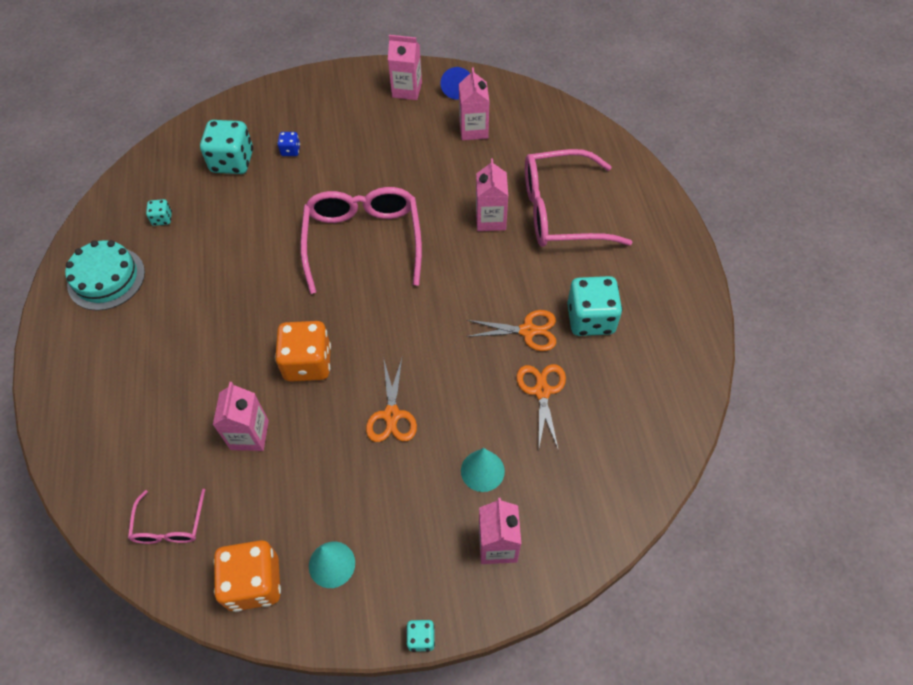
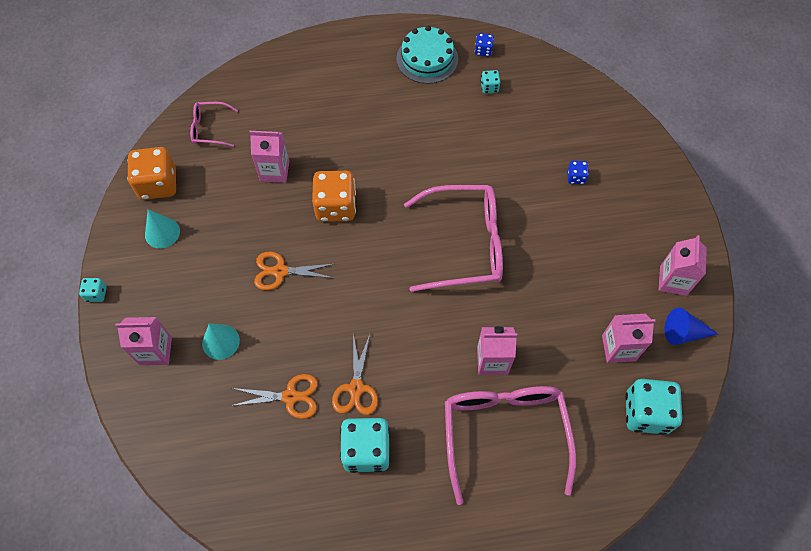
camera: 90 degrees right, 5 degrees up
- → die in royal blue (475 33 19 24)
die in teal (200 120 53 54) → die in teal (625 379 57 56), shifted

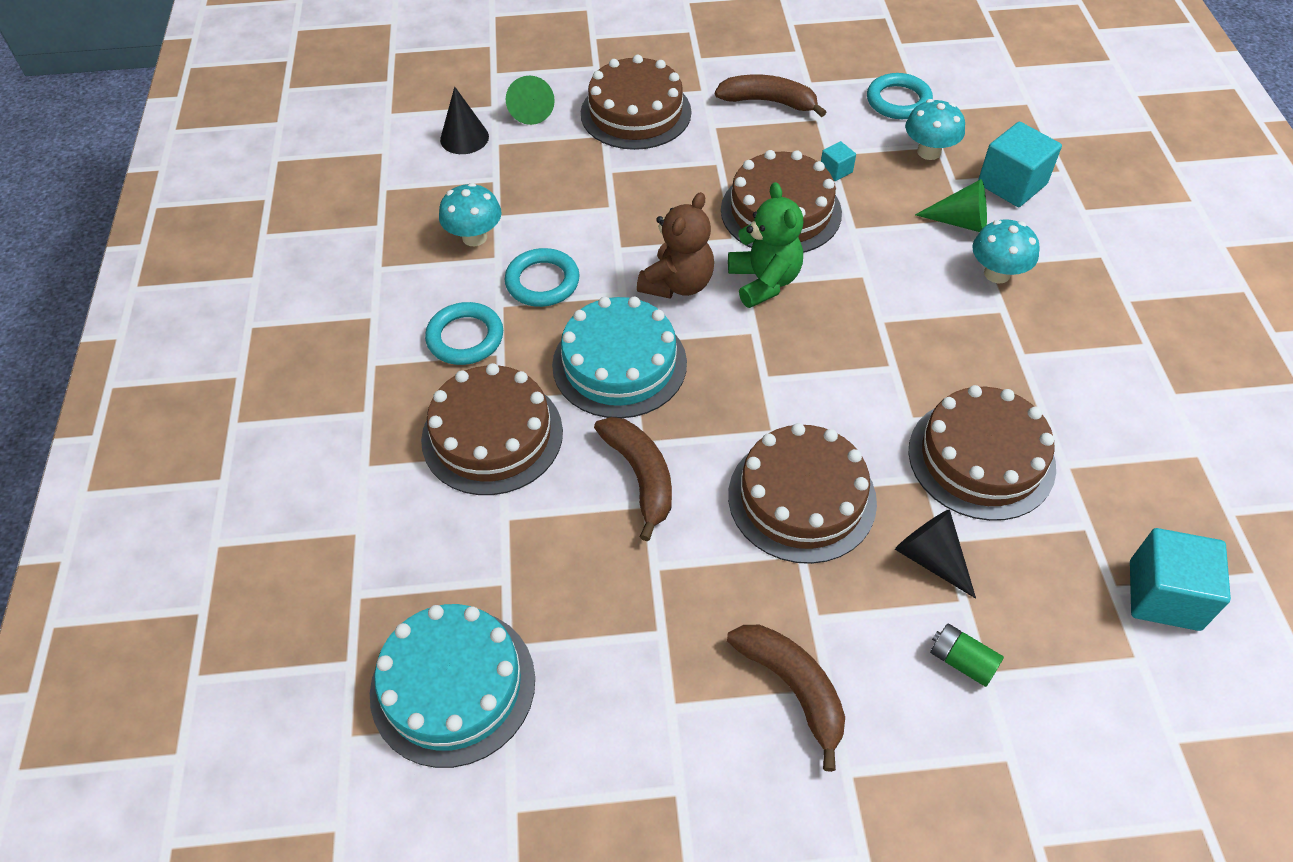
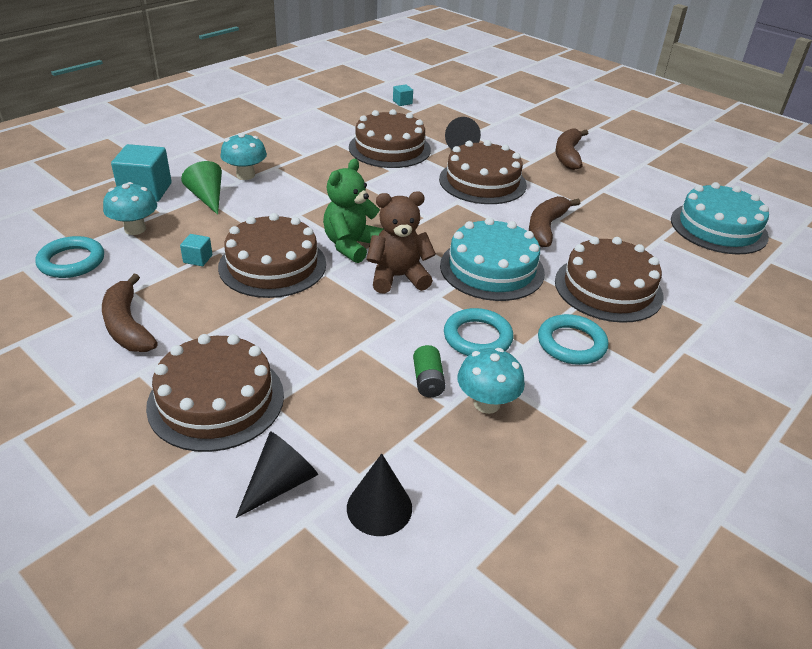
camera: 135 degrees left, 15 degrees down
battery in green (930 623 74 64) → battery in green (413 345 33 52), shifted
cone in green (506 76 49 49) → cone in jet-black (236 431 82 87)
block in teal (1130 528 101 103) → block in teal (393 84 20 22), x0.48

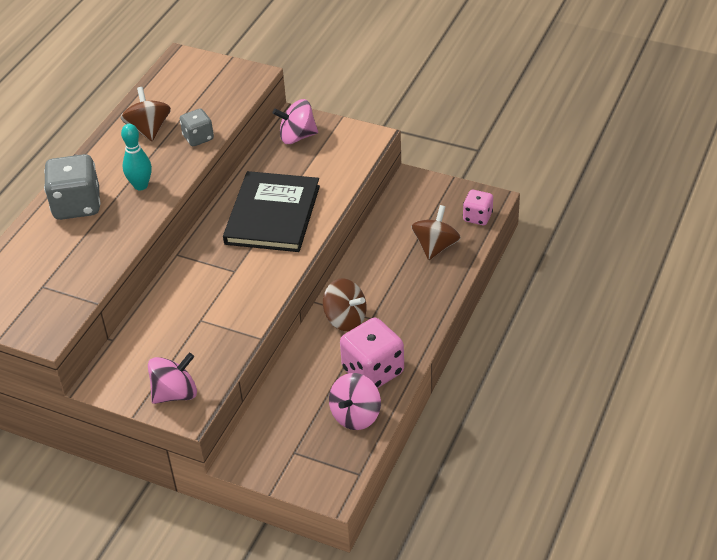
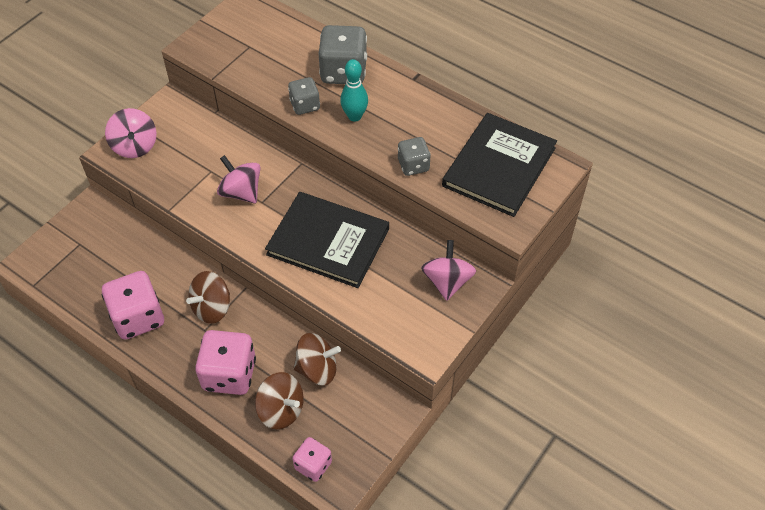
camera: 100 degrees right, 10 degrees up
- → die in rosy (195 330 61 65)
- → die in ash-grey (288 77 32 38)
- → hardback in jet-black (442 113 115 104)
whirligig in russet (121 87 50 54) → whirligig in russet (293 333 48 52), shifted
whirligig in rosy (329 373 52 57) → whirligig in rosy (217 155 44 49), shifted

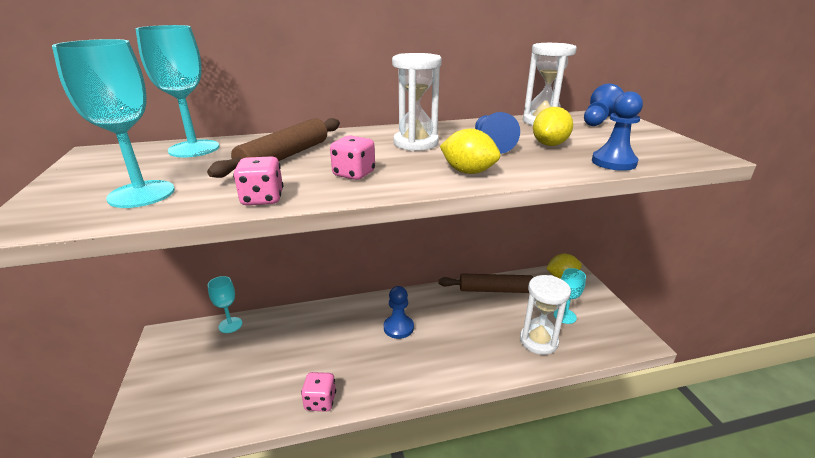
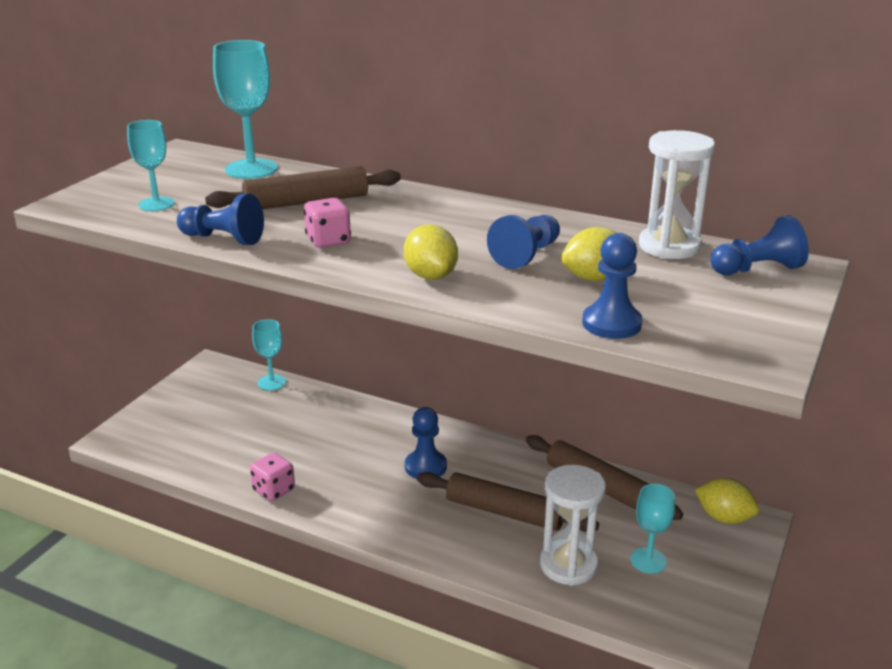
camera: 40 degrees right, 0 degrees up
hourglass in snow-white (392 53 50 98) → -
- → pastry roller in russet (417 472 182 60)
die in rosy (233 156 50 49) → chess pawn in royal blue (177 194 87 51)
wine glass in teal (52 39 123 169) → wine glass in teal (127 120 47 91), x0.62

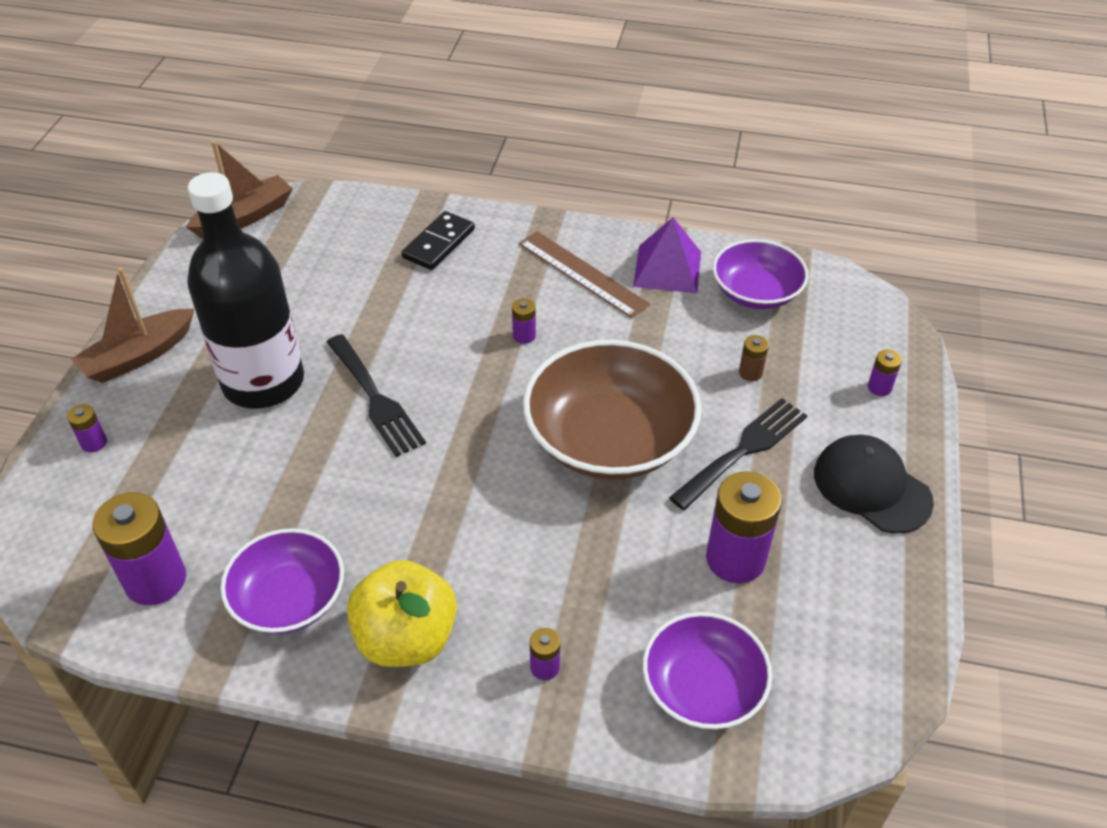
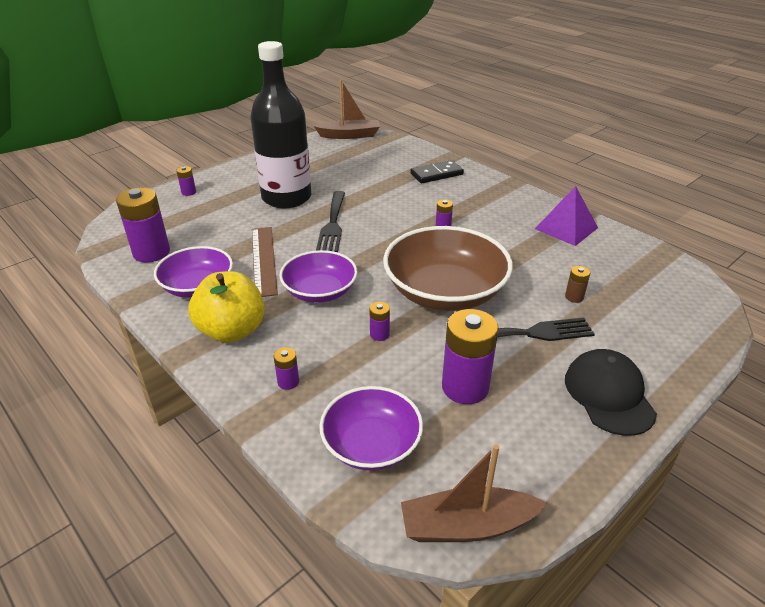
camera: 35 degrees right, 10 degrees down
toy boat in russet (71 268 123 115) → toy boat in russet (401 445 146 97), shifted
straightedge in russet (519 231 131 87) → straightedge in russet (252 227 26 70), shifted
serving bowl in royal purple (713 239 96 70) → serving bowl in royal purple (279 250 79 53), shifted
battery in royal purple (868 350 34 46) → battery in royal purple (370 302 20 39), shifted

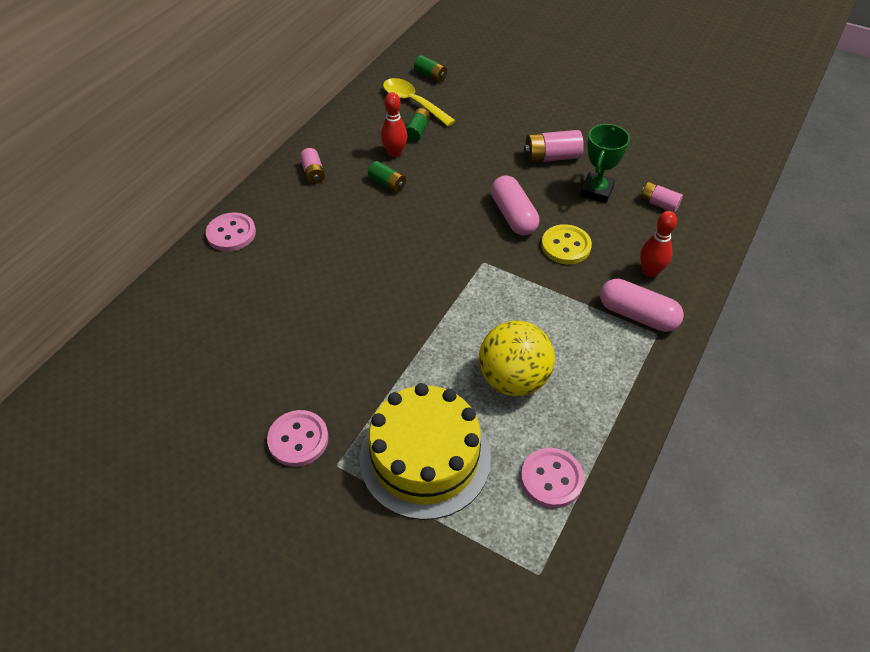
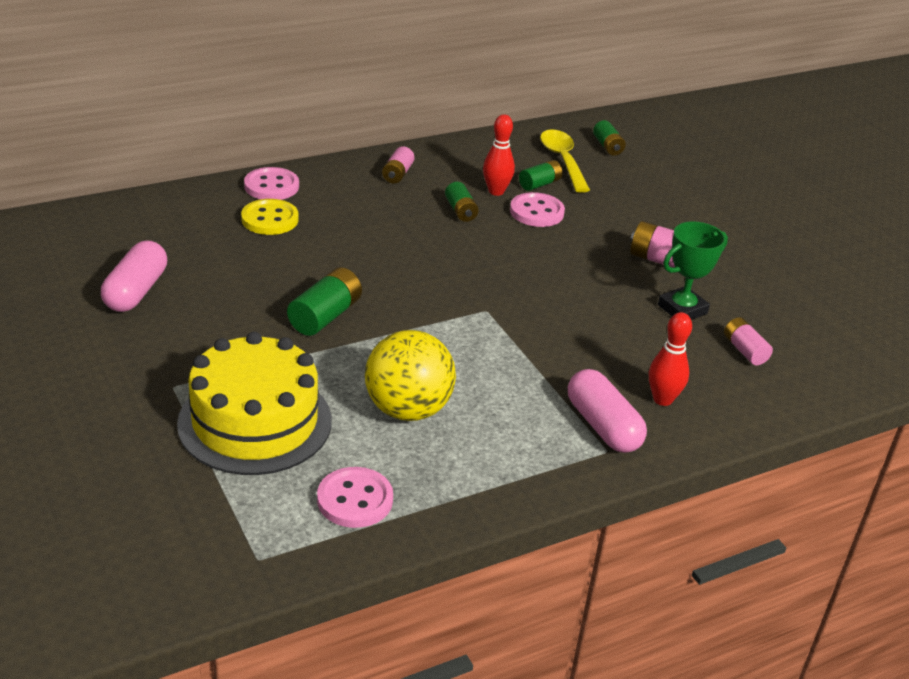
camera: 30 degrees right, 15 degrees down
- → battery in green (287 267 75 69)
shirt button in rosy (267 410 62 57) → shirt button in rosy (510 192 55 35), shifted
pill in rosy (491 175 48 60) → pill in rosy (101 241 66 71), shifted
shirt button in golden (541 224 51 40) → shirt button in golden (241 199 58 36), shifted

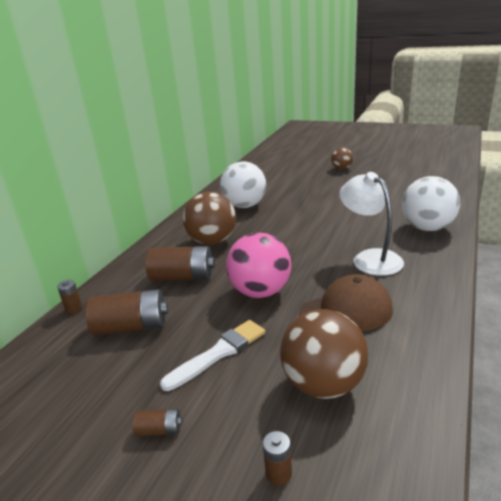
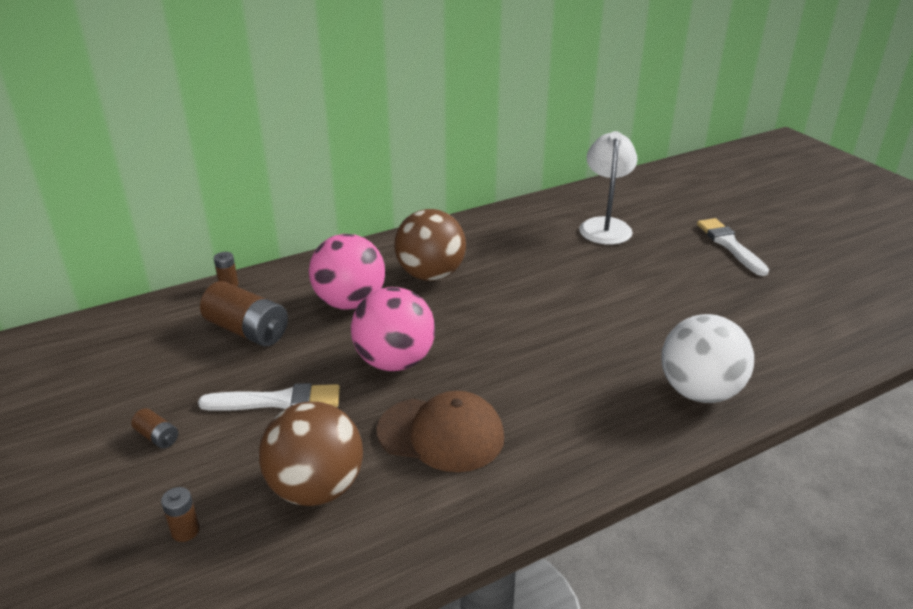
camera: 35 degrees right, 5 degrees up
sphere in snow-white (220 161 46 47) → -
reading lamp in snow-white (339 172 65 104) → reading lamp in snow-white (579 131 58 114), shifted
battery in russet (145 246 70 35) → sphere in rosy (309 234 76 75)
sphere in russet (331 147 22 23) → paintbrush in snow-white (697 218 72 58)

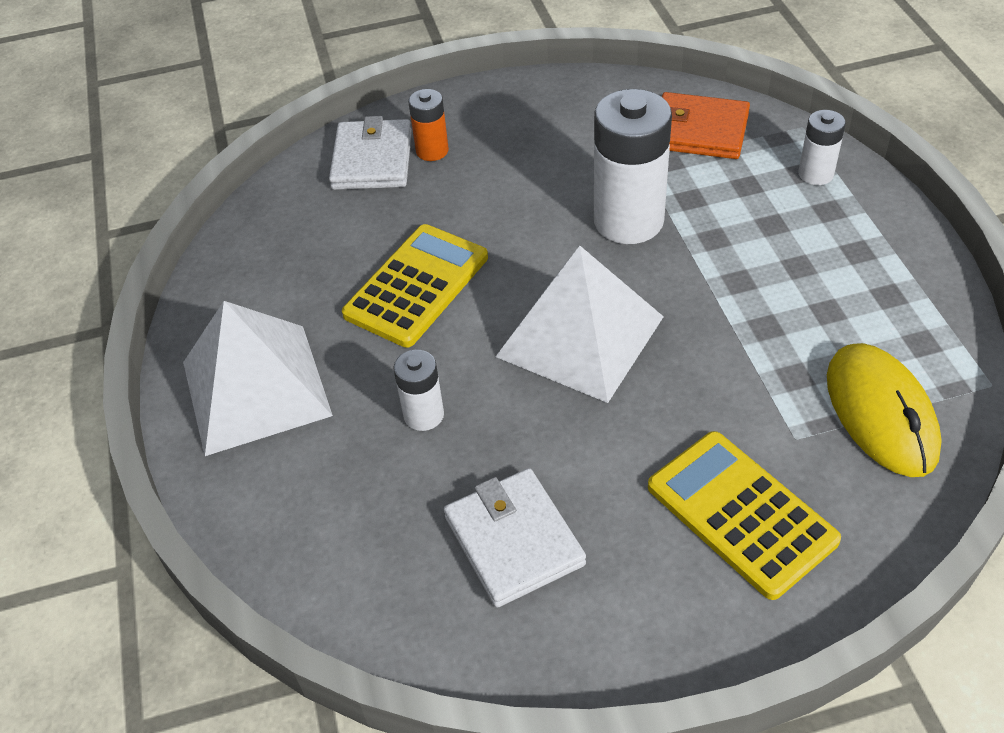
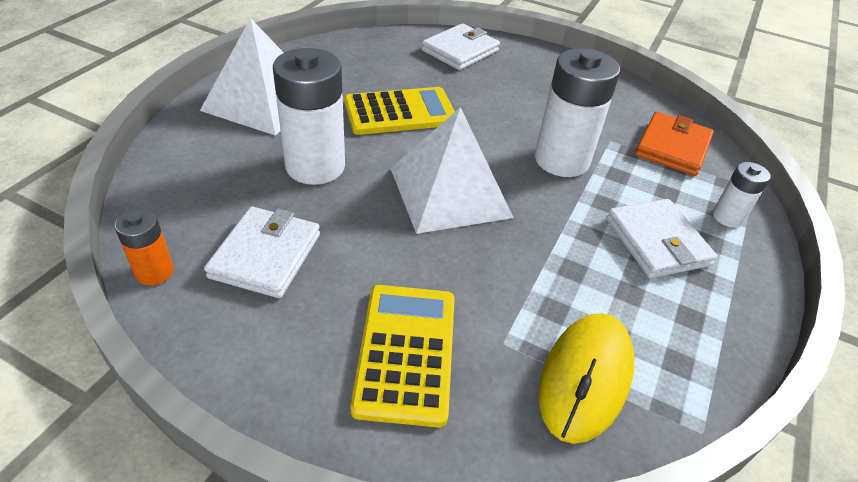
camera: 35 degrees right, 5 degrees down
- → card wallet in snow-white (606 199 111 79)
battery in bright orange (408 89 41 72) → battery in bright orange (114 209 60 76), shifted
card wallet in bright orange (662 92 88 67) → card wallet in bright orange (635 112 79 64), 60 degrees clockwise
battery in snow-white (393 350 51 81) → battery in snow-white (273 48 72 137), x1.97

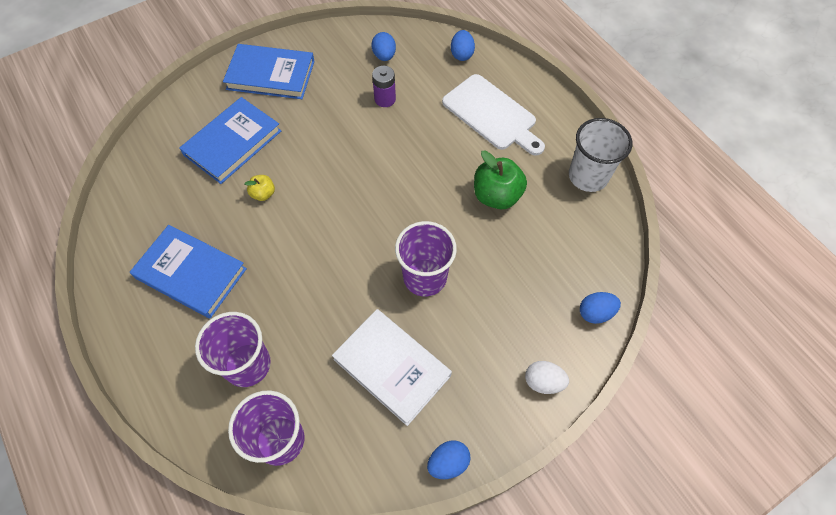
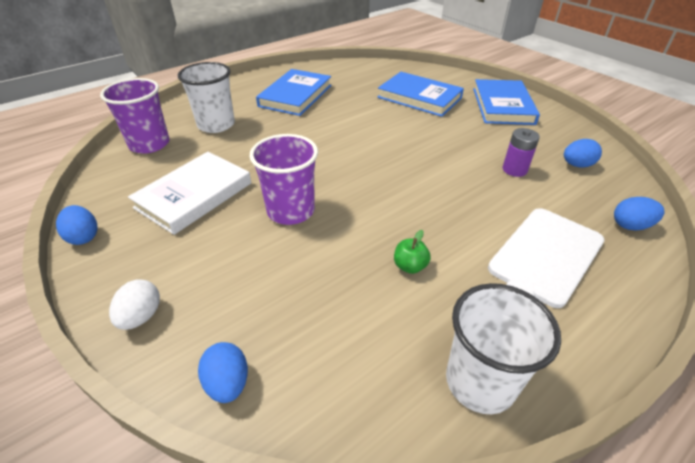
camera: 85 degrees right, 20 degrees down
toy apple in golden (244 175 31 26) → -
tumbler in royal purple (195 312 76 75) → tumbler in snow-white (178 62 57 71)
toy apple in green (474 151 53 58) → toy apple in green (394 230 37 44), x0.52

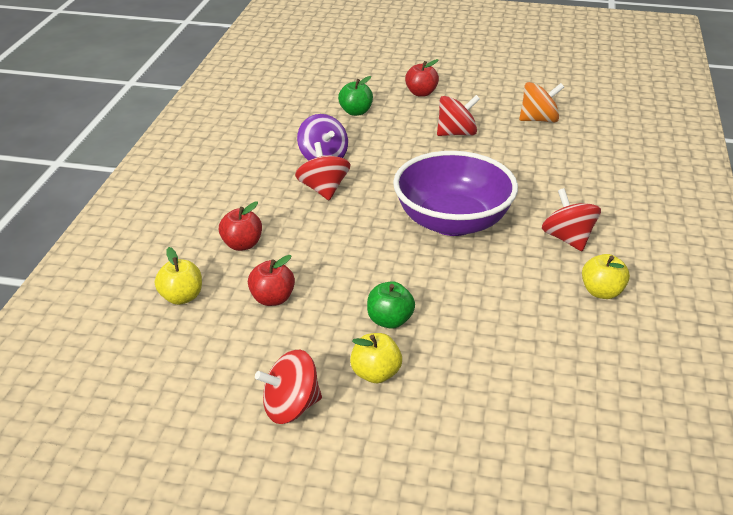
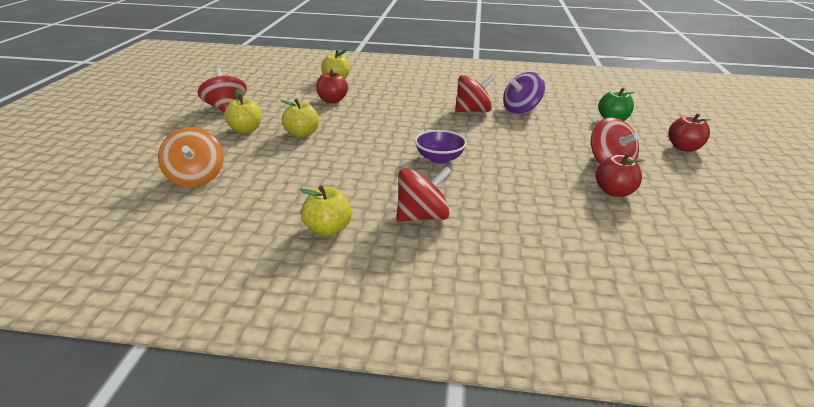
camera: 85 degrees right, 5 degrees down
toy apple in red (219 201 43 50) → toy apple in red (595 153 50 44), shifted
whirligig in bright orange (519 82 45 40) → whirligig in bright orange (158 127 66 60), shifted
toy apple in green (367 281 48 48) → toy apple in golden (281 99 38 39)
serving bowl in royal purple (393 151 125 85) → serving bowl in royal purple (415 130 52 34), x0.45

